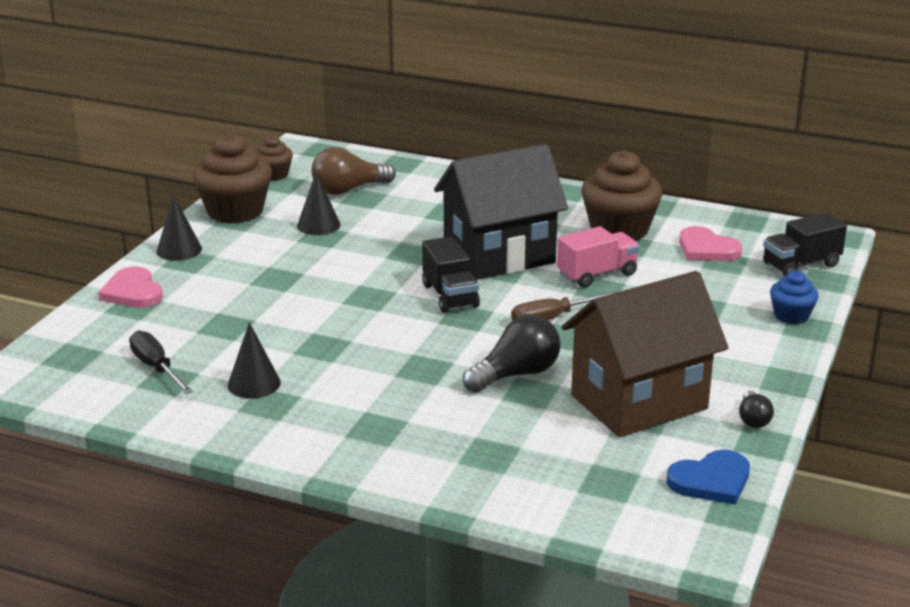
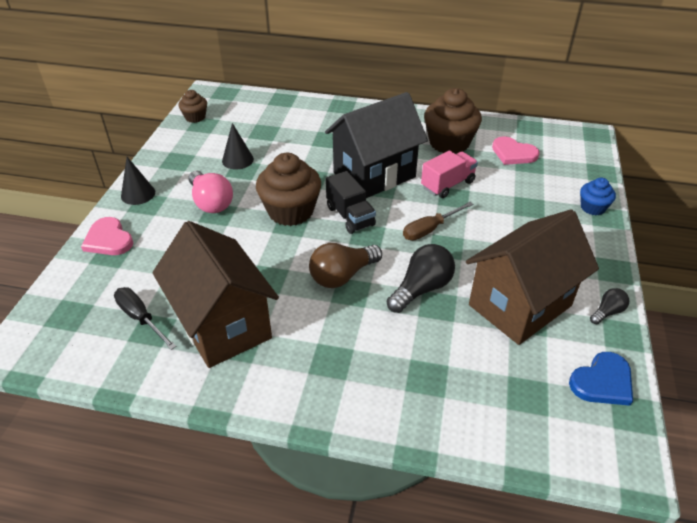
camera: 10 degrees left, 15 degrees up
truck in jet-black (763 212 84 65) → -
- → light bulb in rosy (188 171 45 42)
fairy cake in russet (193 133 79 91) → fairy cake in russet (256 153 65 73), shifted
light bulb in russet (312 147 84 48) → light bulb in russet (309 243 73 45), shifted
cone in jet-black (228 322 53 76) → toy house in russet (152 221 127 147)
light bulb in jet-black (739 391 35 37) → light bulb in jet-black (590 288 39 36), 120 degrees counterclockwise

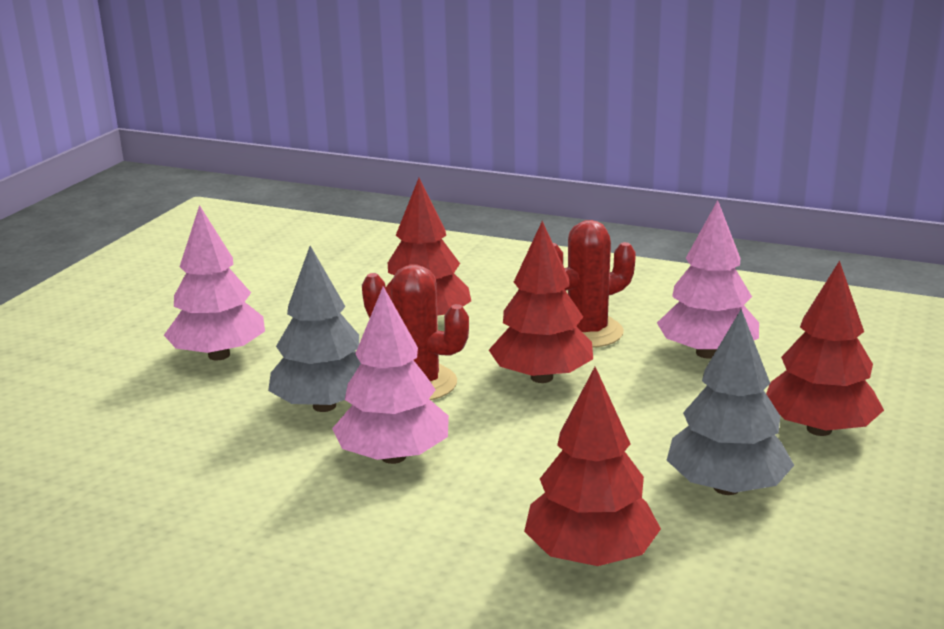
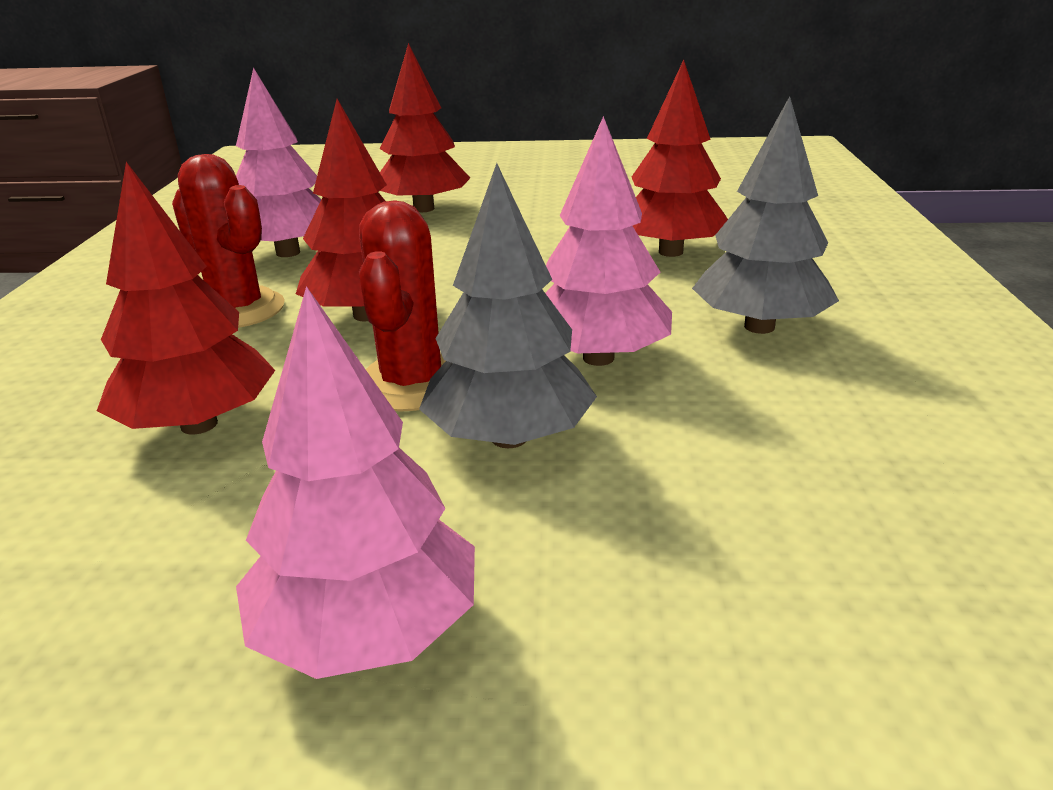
camera: 110 degrees left, 5 degrees up
fir tree in ash-grey (667 309 127 186) → fir tree in ash-grey (692 96 147 238), shifted

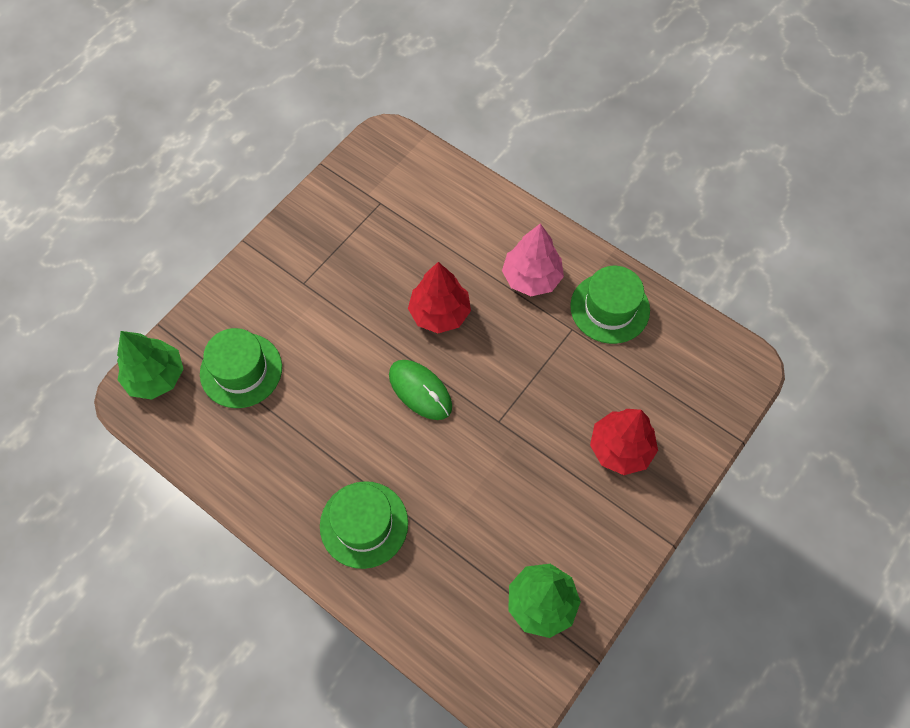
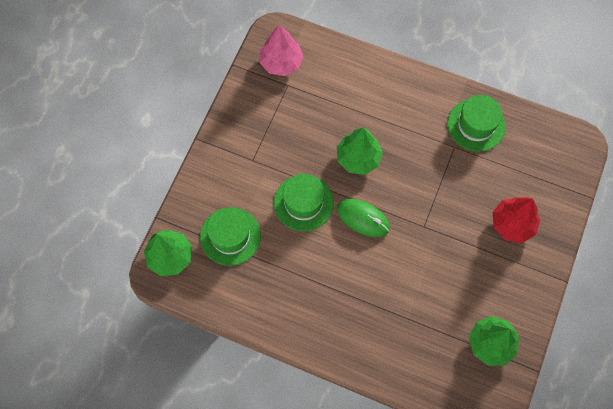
camera: 15 degrees left, 5 degrees up
top hat in green (320 481 88 88) → top hat in green (274 174 60 57), shifted
fir tree in rosy (502 223 62 73) → fir tree in rosy (260 25 44 51), shifted
fir tree in red (408 262 63 71) → fir tree in green (337 127 46 48)

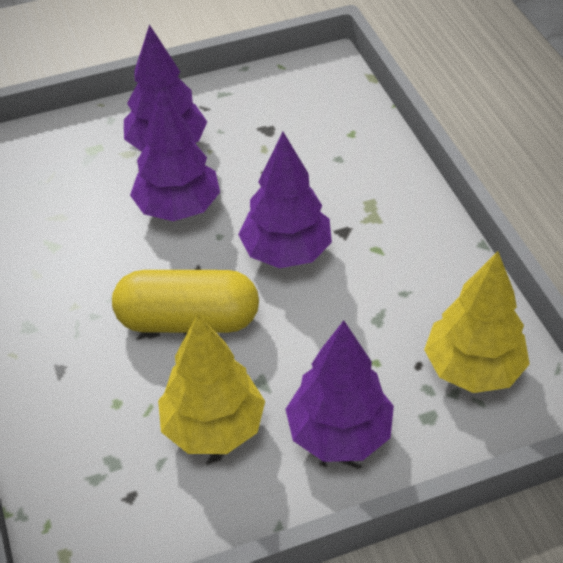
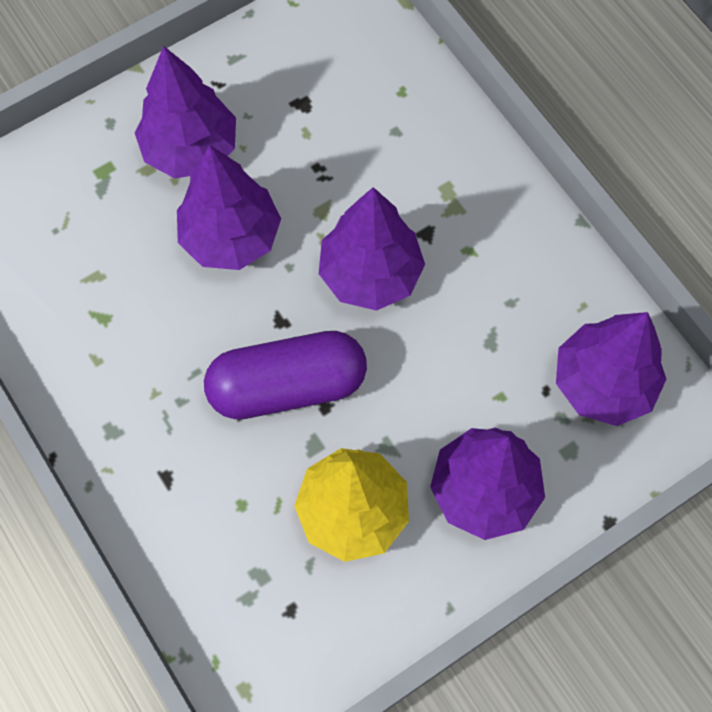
camera: 15 degrees left, 20 degrees up
pill in golden (112 270 147 63) → pill in royal purple (204 331 163 88)
fir tree in golden (424 251 106 142) → fir tree in royal purple (556 312 110 114)

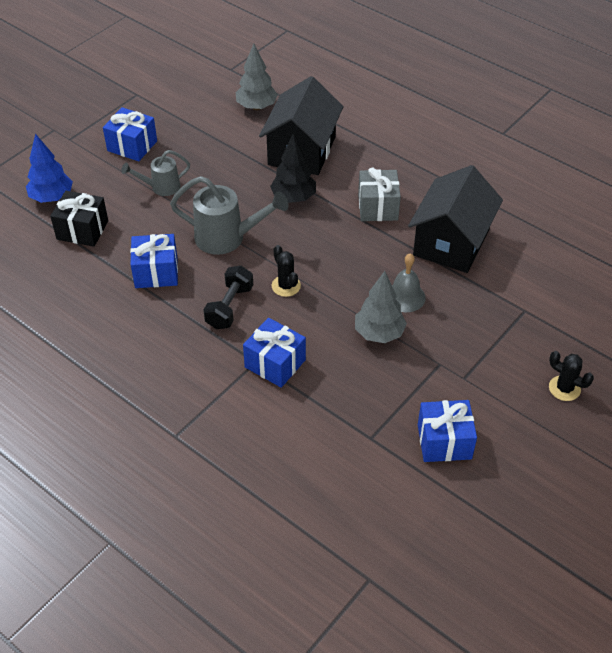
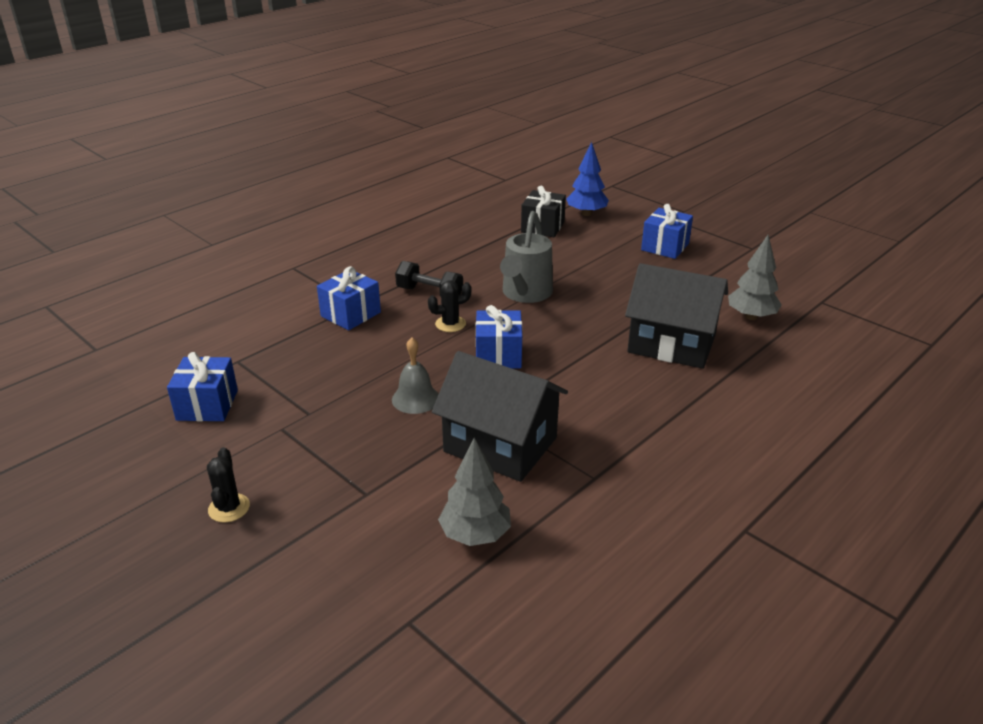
camera: 95 degrees right, 15 degrees down
sprinkling can in ash-grey (121 150 69 46) → -
fir tree in jet-black (270 134 46 69) → -
present in ash-grey (358 168 43 53) → -
present in royal blue (130 234 48 54) → present in royal blue (476 305 46 63), shifted
fir tree in ash-grey (355 271 52 72) → fir tree in ash-grey (438 438 73 108), shifted
prickly plant in jet-black (549 351 45 50) → prickly plant in jet-black (207 447 43 75), 45 degrees counterclockwise

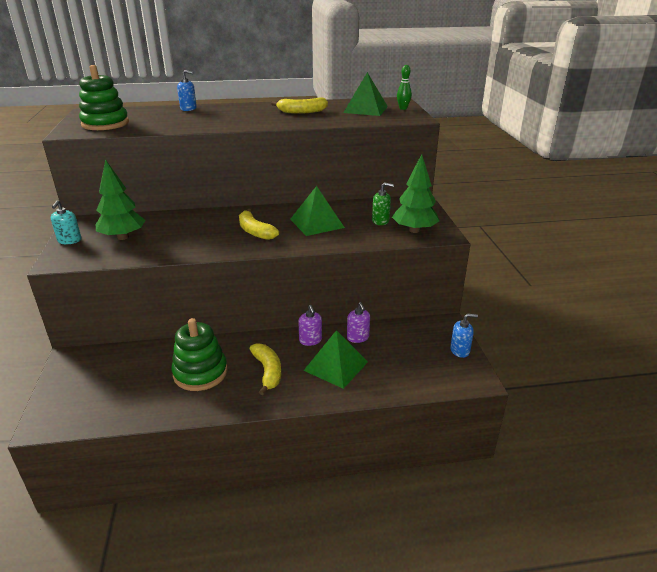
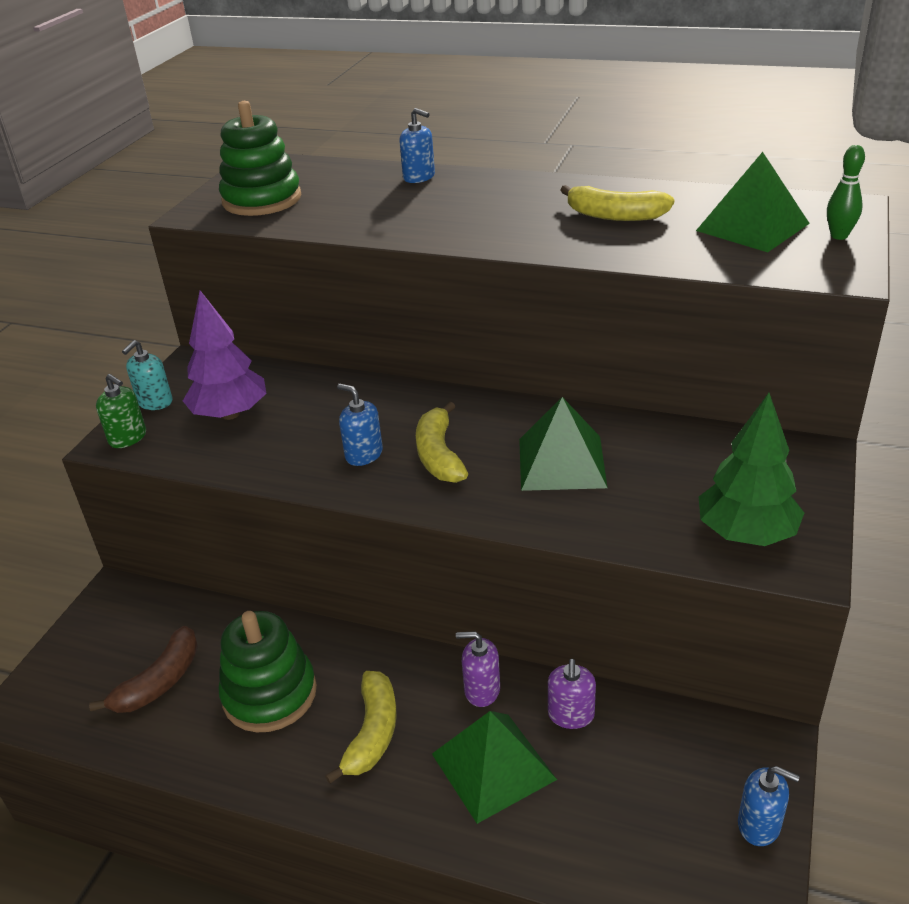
camera: 30 degrees right, 5 degrees up
- → banana fruit in russet (89 626 109 87)
- → soap dispenser in royal blue (337 384 46 82)
soap dispenser in green (372 182 22 43) → soap dispenser in green (96 374 50 74), shifted
fir tree in green (96 159 50 81) → fir tree in royal purple (183 291 83 129)
soap dispenser in royal purple (298 305 24 41) → soap dispenser in royal purple (456 631 44 76), 90 degrees clockwise

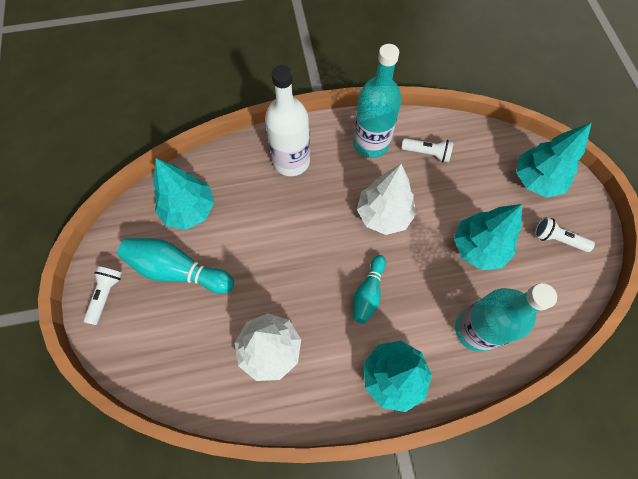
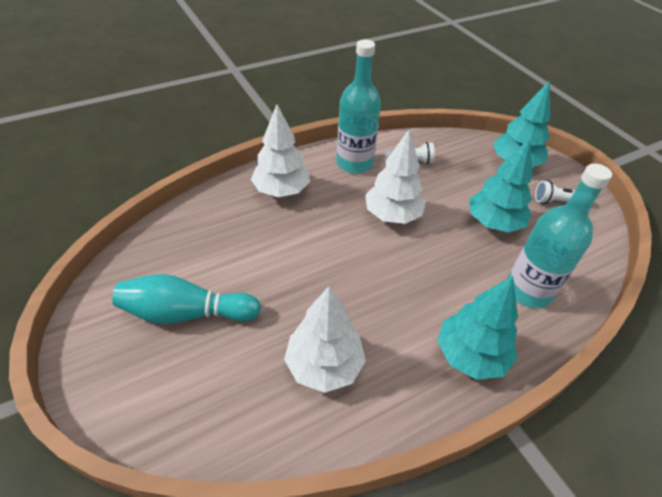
camera: 20 degrees left, 20 degrees down
flashlight in snow-white (83 266 39 59) → -
fir tree in teal (153 158 61 72) → -
tenpin in teal (353 255 33 69) → -
flask in snow-white (265 65 45 111) → fir tree in snow-white (251 104 59 93)

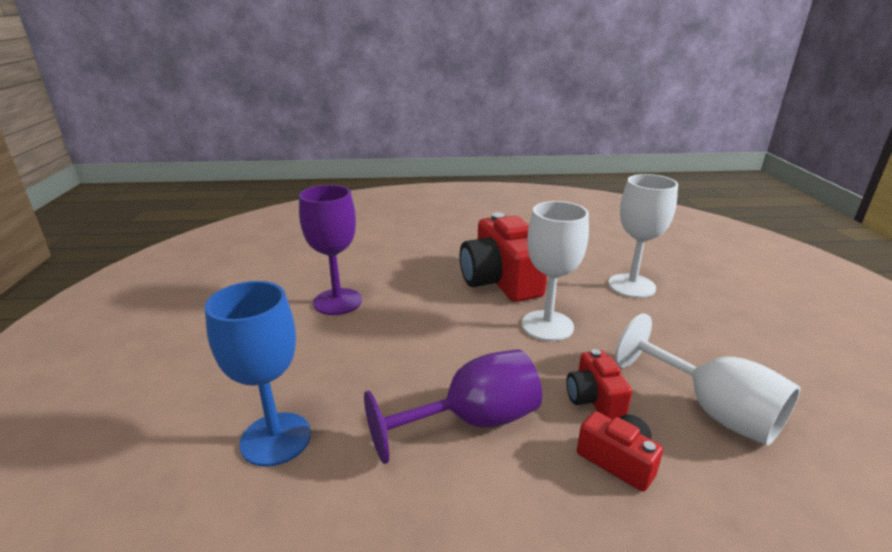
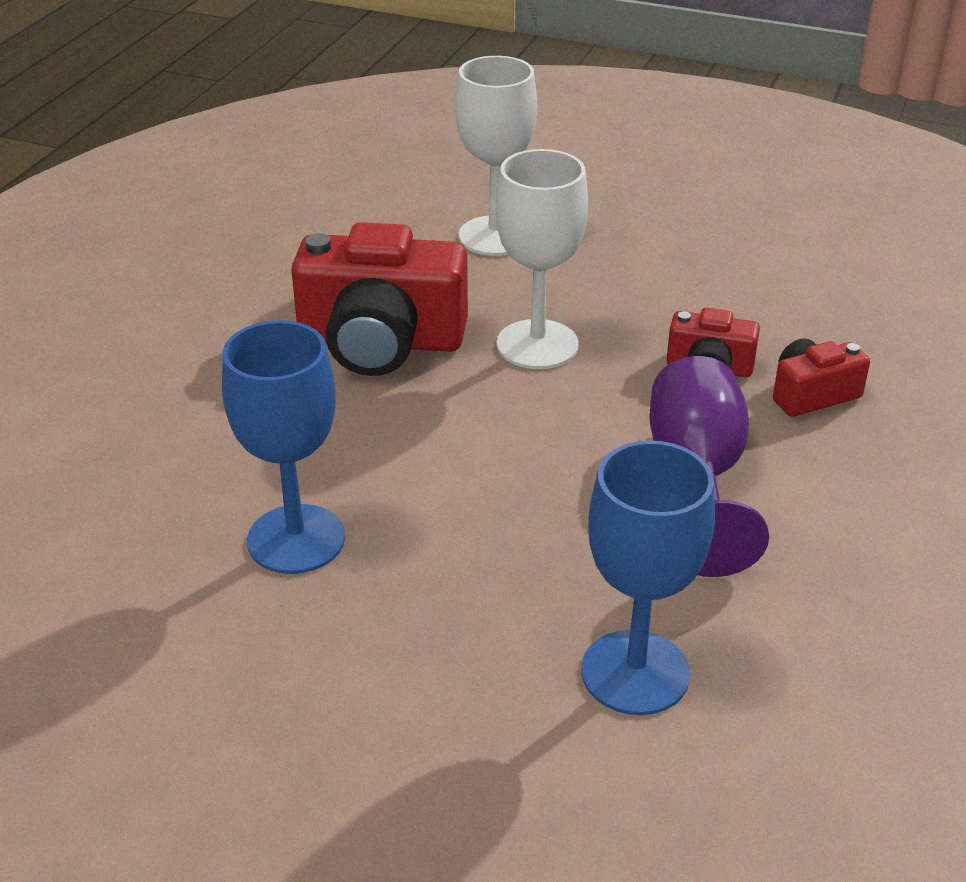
camera: 65 degrees left, 10 degrees up
wine glass in snow-white (615 313 185 133) → -
wine glass in royal purple (299 185 63 130) → wine glass in royal blue (222 320 123 254)

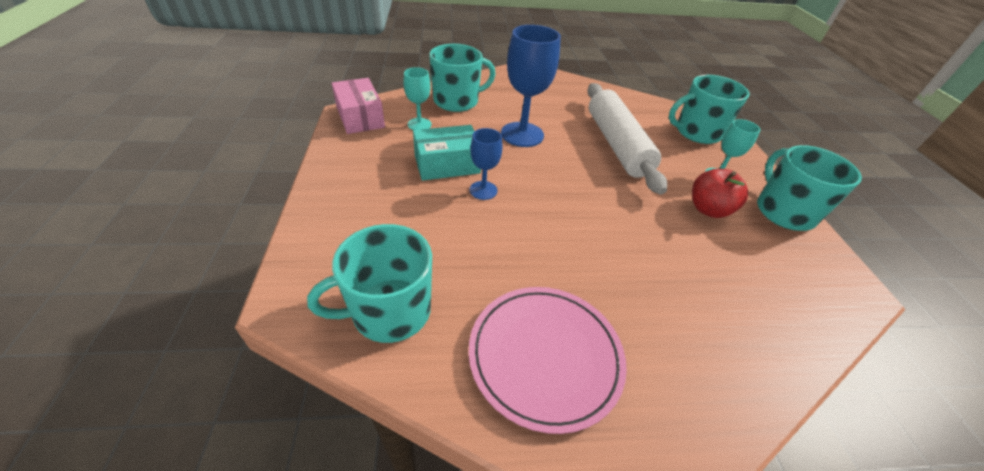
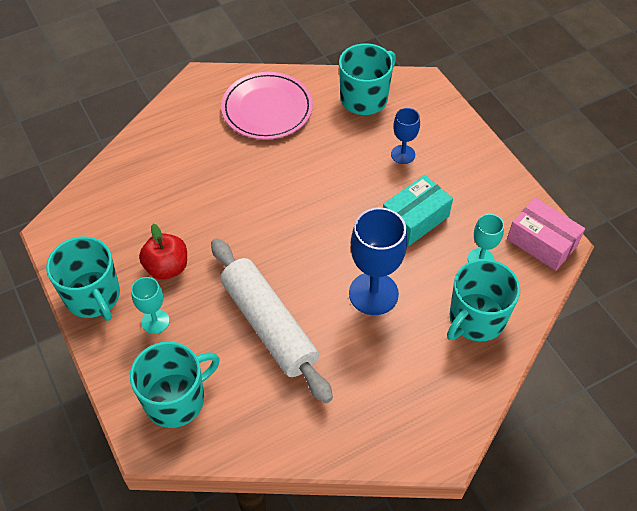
camera: 160 degrees right, 10 degrees up
wine glass in royal blue (470 128 32 72) → wine glass in royal blue (391 108 29 56), shifted

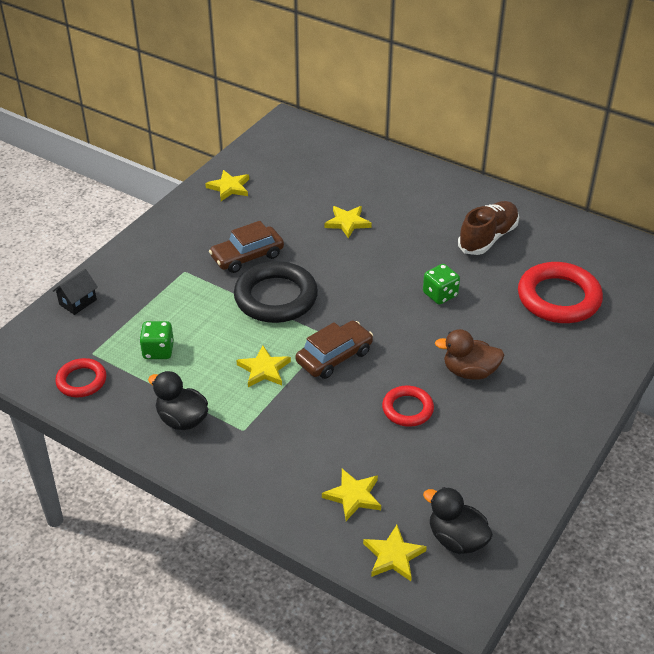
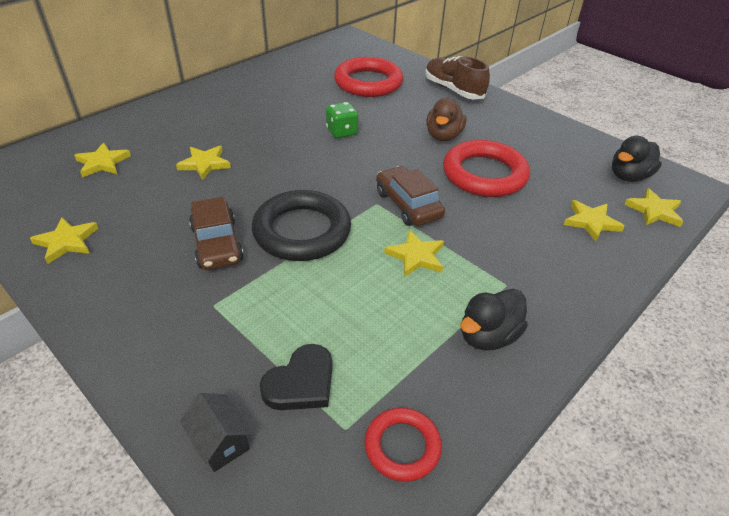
camera: 80 degrees left, 0 degrees up
die in green (139 321 35 38) → -
- → star in golden (74 143 57 35)
- → love heart in jet-black (260 344 72 66)
lace-up shoe in russet (458 201 61 54) → lace-up shoe in russet (425 56 65 43), shifted
ring in red (382 386 52 41) → ring in red (443 140 87 57), x1.80

